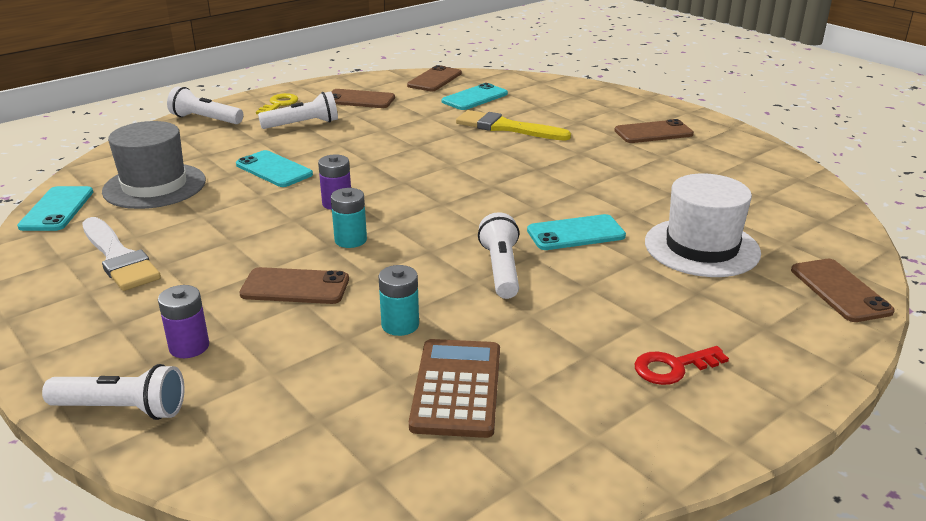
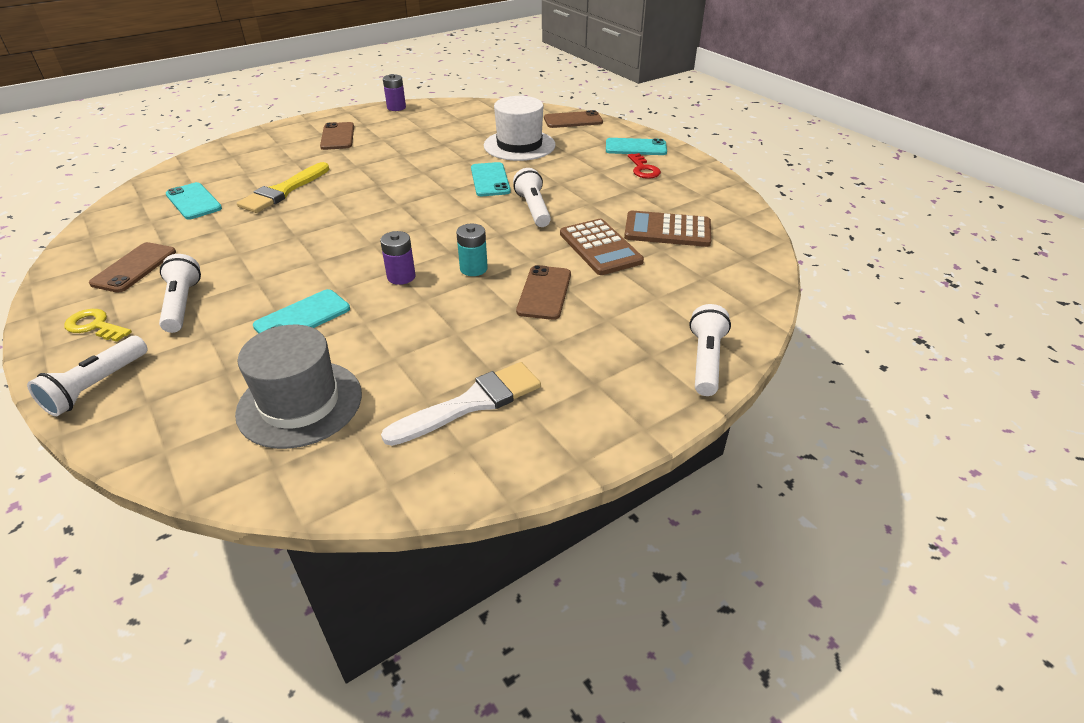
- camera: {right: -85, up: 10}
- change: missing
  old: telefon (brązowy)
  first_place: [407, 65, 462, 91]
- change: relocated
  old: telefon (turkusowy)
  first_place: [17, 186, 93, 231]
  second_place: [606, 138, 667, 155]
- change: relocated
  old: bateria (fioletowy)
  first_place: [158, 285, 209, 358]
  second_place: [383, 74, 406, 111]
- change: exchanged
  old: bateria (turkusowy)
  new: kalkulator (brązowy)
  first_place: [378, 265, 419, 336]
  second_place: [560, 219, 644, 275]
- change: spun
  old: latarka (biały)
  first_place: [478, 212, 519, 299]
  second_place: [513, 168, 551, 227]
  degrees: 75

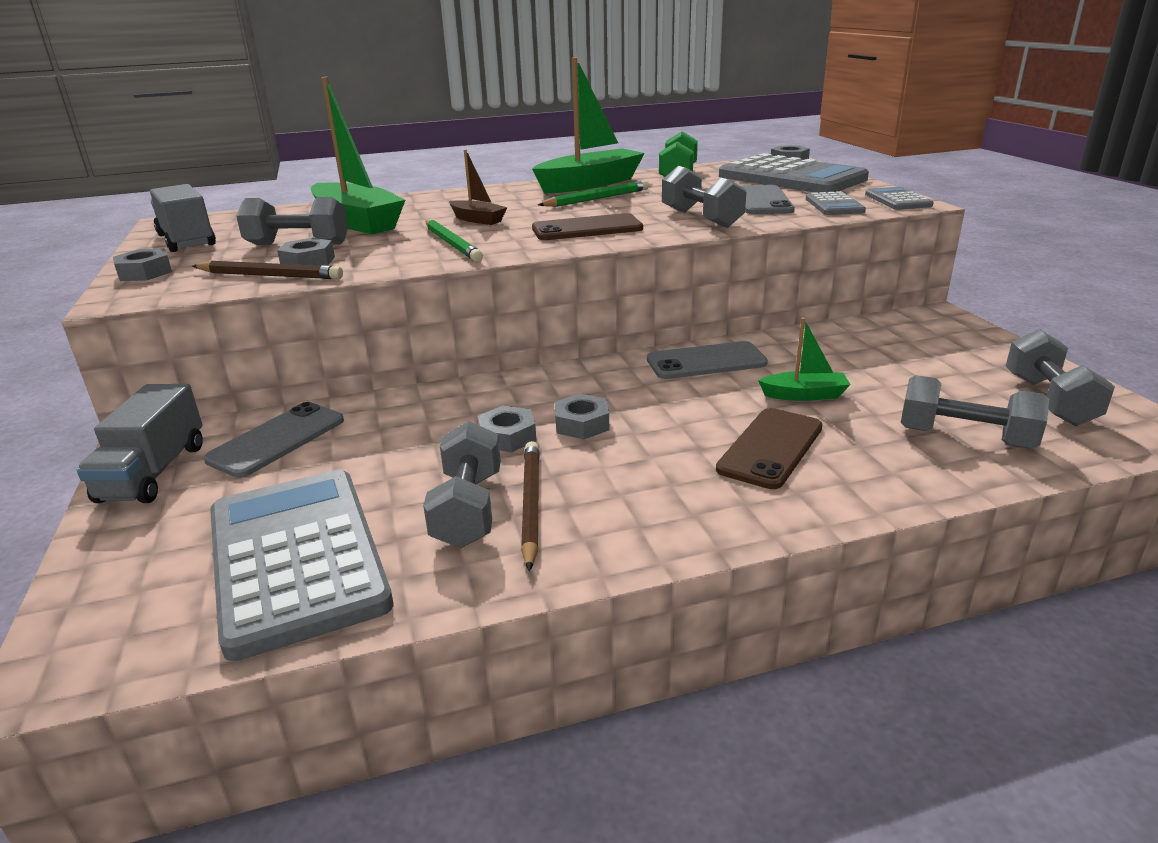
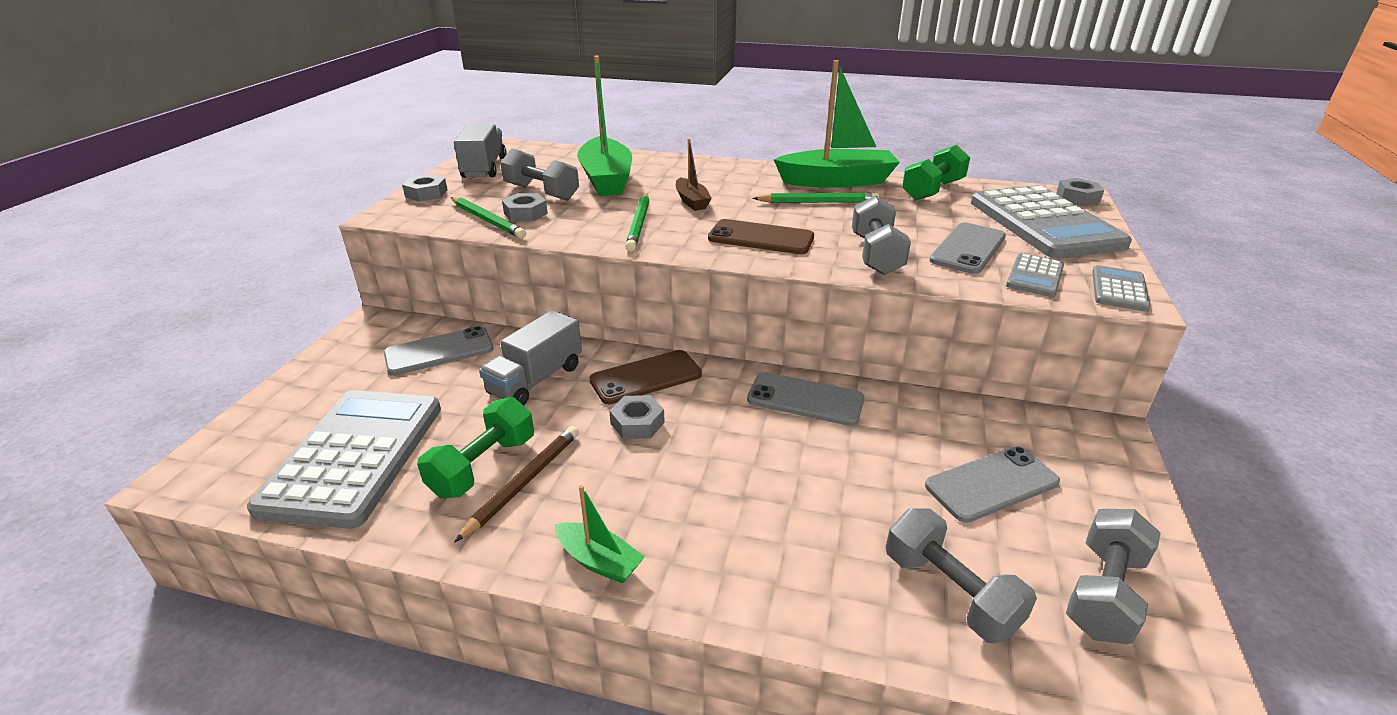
- camera: {right: 30, up: 5}
- change: missing
  old: nakrętka (szary)
  first_place: [478, 405, 537, 452]
- change: appeared
  new: telefon (szary)
  second_place: [925, 446, 1060, 523]
- change: relocated
  old: ciężarówka (szary)
  first_place: [77, 384, 203, 503]
  second_place: [479, 310, 582, 406]
- change: relocated
  old: telefon (brązowy)
  first_place: [716, 408, 823, 489]
  second_place: [589, 350, 702, 404]
- change: relocated
  old: łódka (zielony)
  first_place: [758, 318, 851, 401]
  second_place: [555, 485, 644, 584]
- change: colour
  old: ołówek (brązowy)
  new: ołówek (zielony)
  first_place: [193, 261, 343, 279]
  second_place: [451, 197, 526, 239]
- change: colour
  old: hantel (szary)
  new: hantel (zielony)
  first_place: [423, 421, 501, 548]
  second_place: [417, 397, 534, 498]

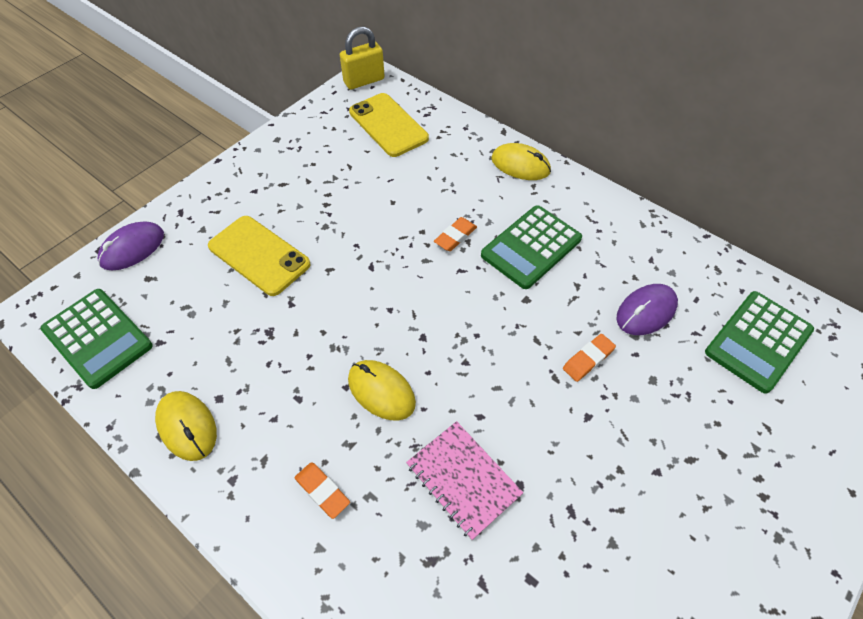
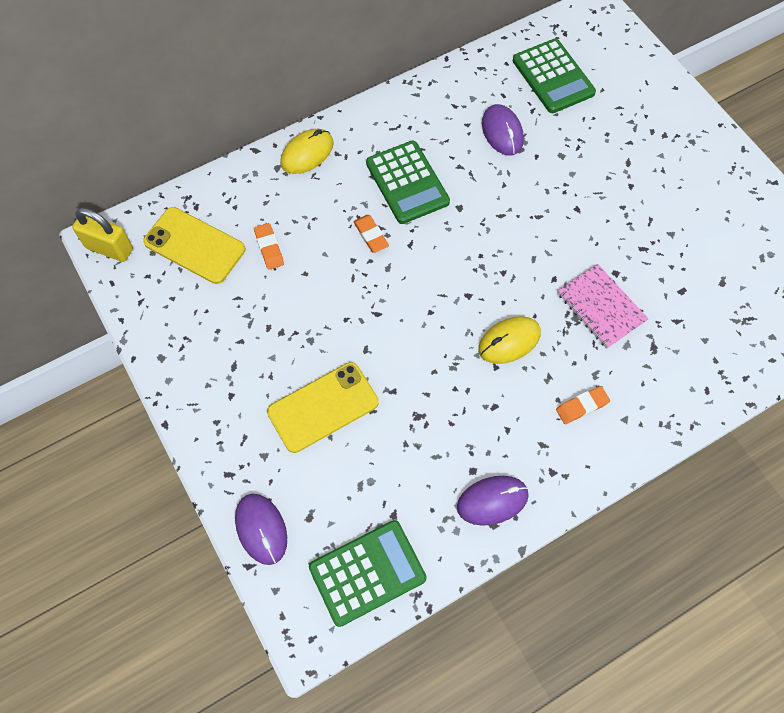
- camera: {right: -70, up: 10}
- change: relocated
  old: gumka do mazania (pomarańczowy)
  first_place: [563, 334, 616, 382]
  second_place: [254, 223, 284, 270]
- change: colour
  old: myszka (żółty)
  new: myszka (fioletowy)
  first_place: [155, 391, 217, 461]
  second_place: [457, 476, 529, 526]
- change: spun
  old: kłódka (żółty)
  first_place: [340, 26, 385, 90]
  second_place: [72, 208, 133, 262]
  degrees: -60
- change: spun
  old: telefon (żółty)
  first_place: [349, 93, 429, 157]
  second_place: [143, 207, 245, 284]
  degrees: 45
- change: spun
  old: zeszyt (różowy)
  first_place: [406, 421, 523, 540]
  second_place: [558, 264, 648, 349]
  degrees: 75

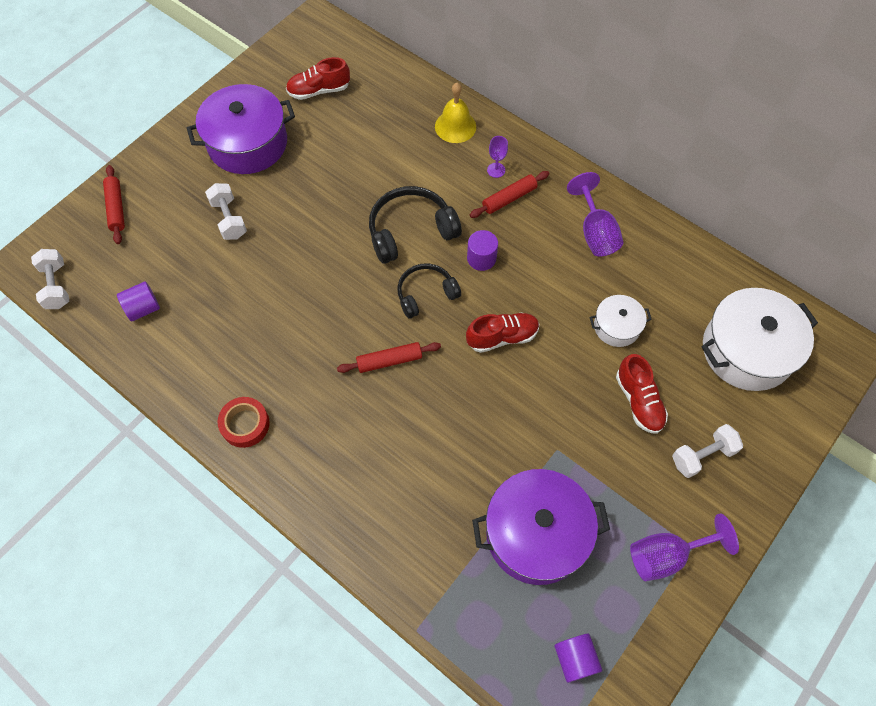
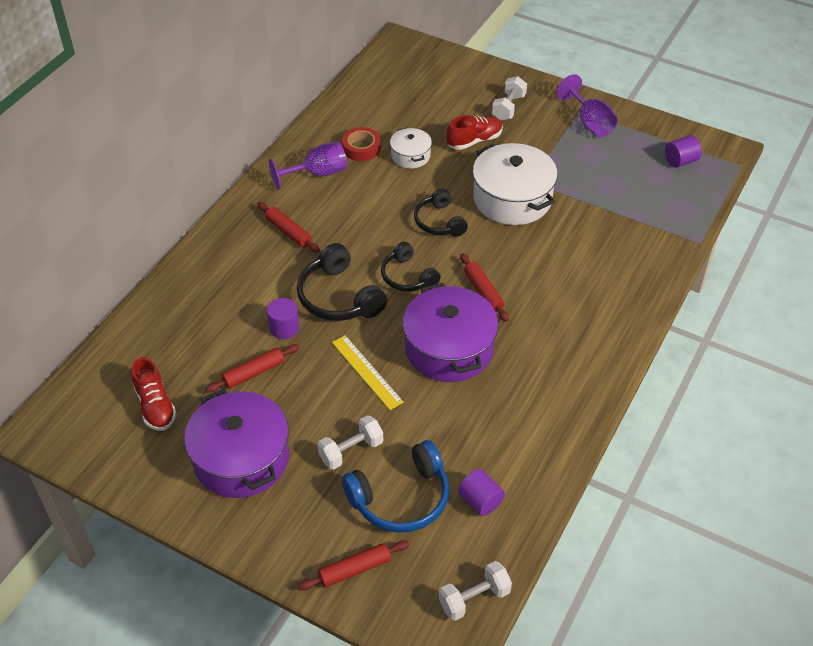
- camera: {right: -100, up: -15}
- change: missing
  old: dzwonek (żółty)
  first_place: [435, 83, 476, 143]
- change: missing
  old: kielich (fioletowy)
  first_place: [487, 136, 508, 178]
- change: appeared
  new: wałek do ciasta (czerwony)
  second_place: [206, 344, 299, 393]
- change: appeared
  new: linijka (żółty)
  second_place: [332, 335, 404, 410]
- change: appeared
  new: słuchawki (niebieski)
  second_place: [342, 440, 449, 533]
- change: relocated
  old: taśma klejąca (czerwony)
  first_place: [217, 397, 270, 448]
  second_place: [342, 127, 381, 161]
- change: relocated
  old: walec (fioletowy)
  first_place: [467, 230, 498, 271]
  second_place: [267, 298, 299, 339]
- change: relocated
  old: garnek (fioletowy)
  first_place: [472, 469, 610, 585]
  second_place: [403, 283, 498, 382]
- change: relocated
  old: garnek (biały)
  first_place: [702, 288, 818, 391]
  second_place: [473, 143, 558, 225]
- change: exchanged
  old: but (czerwony)
  new: słuchawki (czarny)
  first_place: [466, 313, 539, 353]
  second_place: [414, 188, 468, 237]
- change: spun
  old: hantel (biały)
  first_place: [672, 424, 743, 478]
  second_place: [492, 76, 527, 121]
  degrees: 60

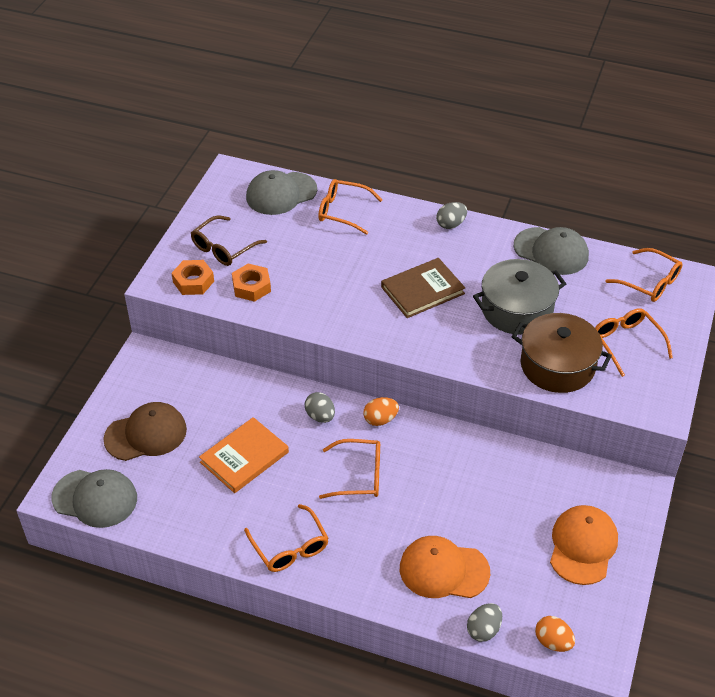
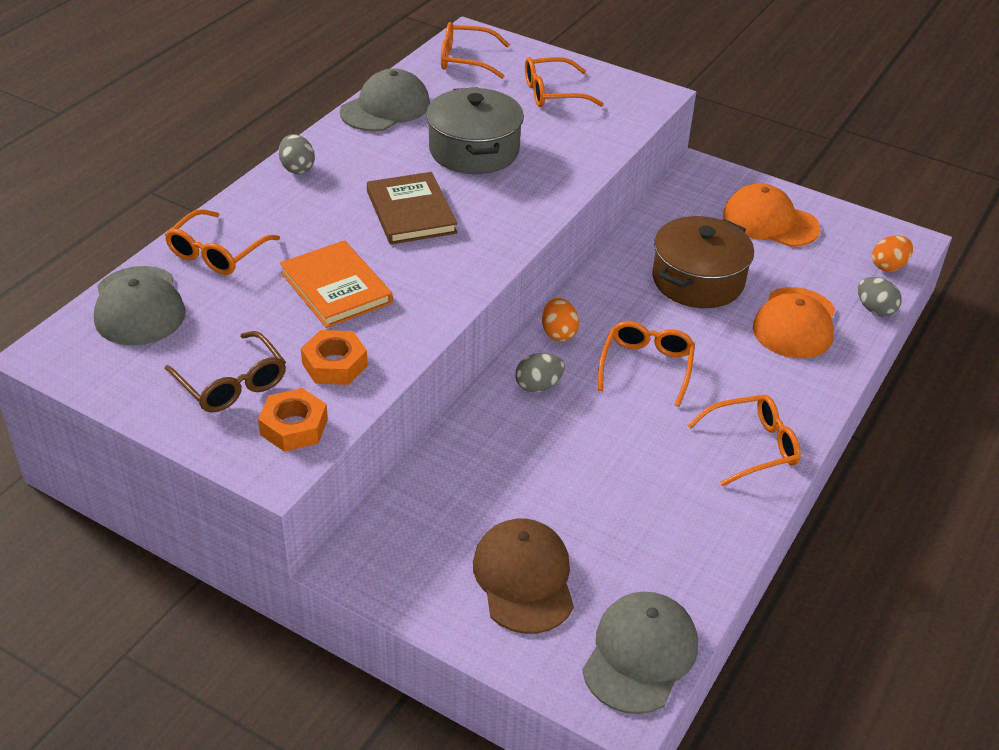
- camera: {right: -80, up: -5}
- change: relocated
  old: książka (pomarańczowy)
  first_place: [199, 417, 289, 493]
  second_place: [280, 240, 393, 328]
- change: relocated
  old: garnek (brązowy)
  first_place: [512, 313, 612, 393]
  second_place: [652, 216, 754, 308]
- change: spun
  old: okulary (pomarańczowy)
  first_place: [605, 248, 683, 302]
  second_place: [441, 22, 510, 79]
  degrees: -135

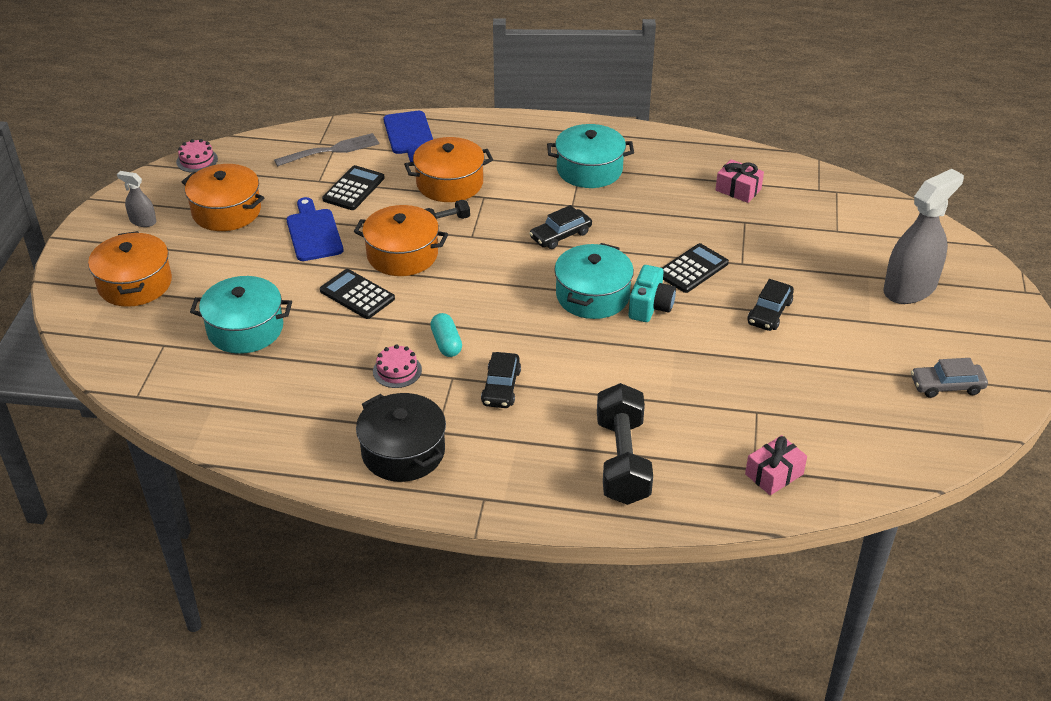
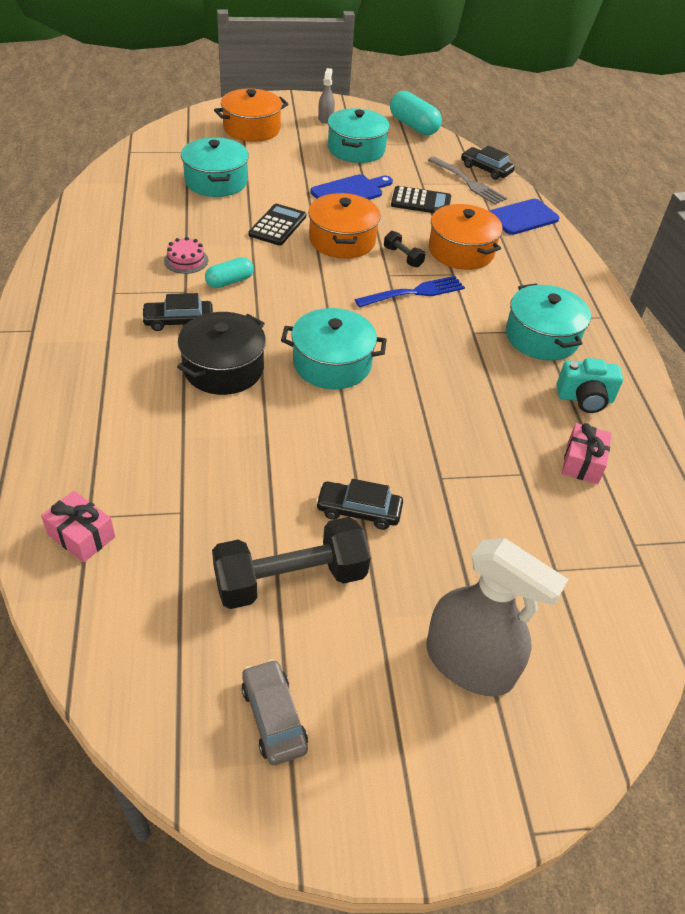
- camera: {right: 70, up: 5}
- change: missing
  old: kalkulator (czarny)
  first_place: [662, 243, 729, 293]
- change: appeared
  new: widelec (niebieski)
  second_place: [354, 276, 465, 308]
- change: relocated
  old: garnek (czarny)
  first_place: [356, 393, 446, 482]
  second_place: [177, 312, 266, 395]
- change: relocated
  old: samochód (czarny)
  first_place: [529, 205, 592, 249]
  second_place: [461, 146, 515, 180]
- change: relocated
  old: hantel (czarny)
  first_place: [597, 383, 653, 505]
  second_place: [212, 517, 371, 609]
- change: relocated
  old: aparat fotograficzny (turkusowy)
  first_place: [629, 265, 676, 322]
  second_place: [556, 358, 623, 413]
- change: exchanged
  old: tort (różowy)
  new: kapsułka (turkusowy)
  first_place: [176, 139, 218, 172]
  second_place: [390, 91, 442, 135]
- change: colour
  old: garnek (pomarańczowy)
  new: garnek (turkusowy)
  first_place: [182, 164, 264, 231]
  second_place: [328, 108, 390, 163]

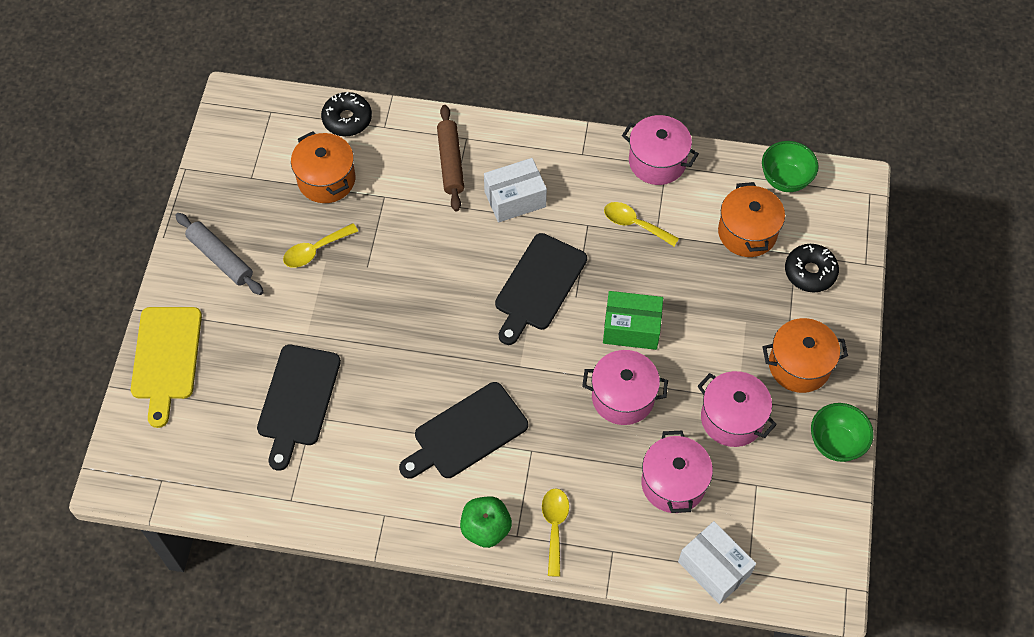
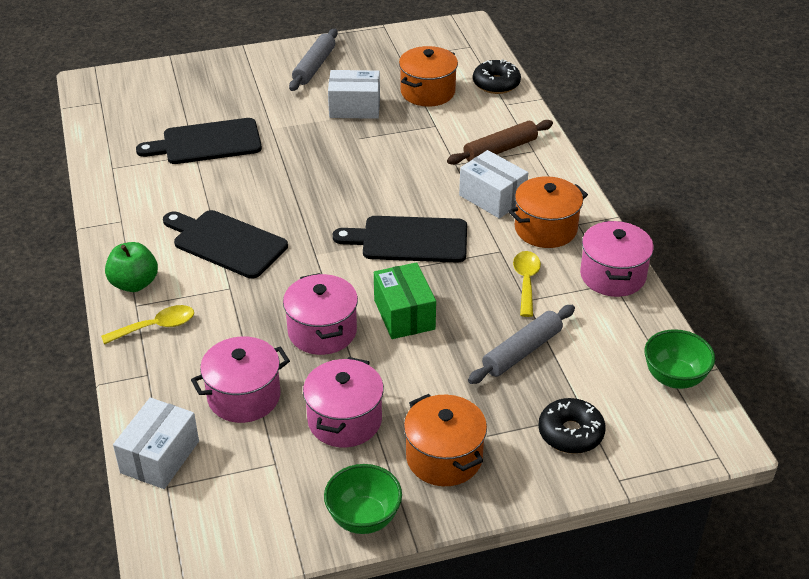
- camera: {right: 65, up: -20}
- change: missing
  old: deska do krojenia (żółty)
  first_place: [131, 307, 202, 428]
- change: appeared
  new: wałek do ciasta (szary)
  second_place: [468, 305, 575, 384]
- change: relocated
  old: garnek (pomarańczowy)
  first_place: [718, 182, 785, 257]
  second_place: [508, 176, 588, 248]
- change: exchanged
  old: łyżka (żółty)
  new: pudełko (biały)
  first_place: [283, 223, 358, 268]
  second_place: [328, 70, 380, 119]

